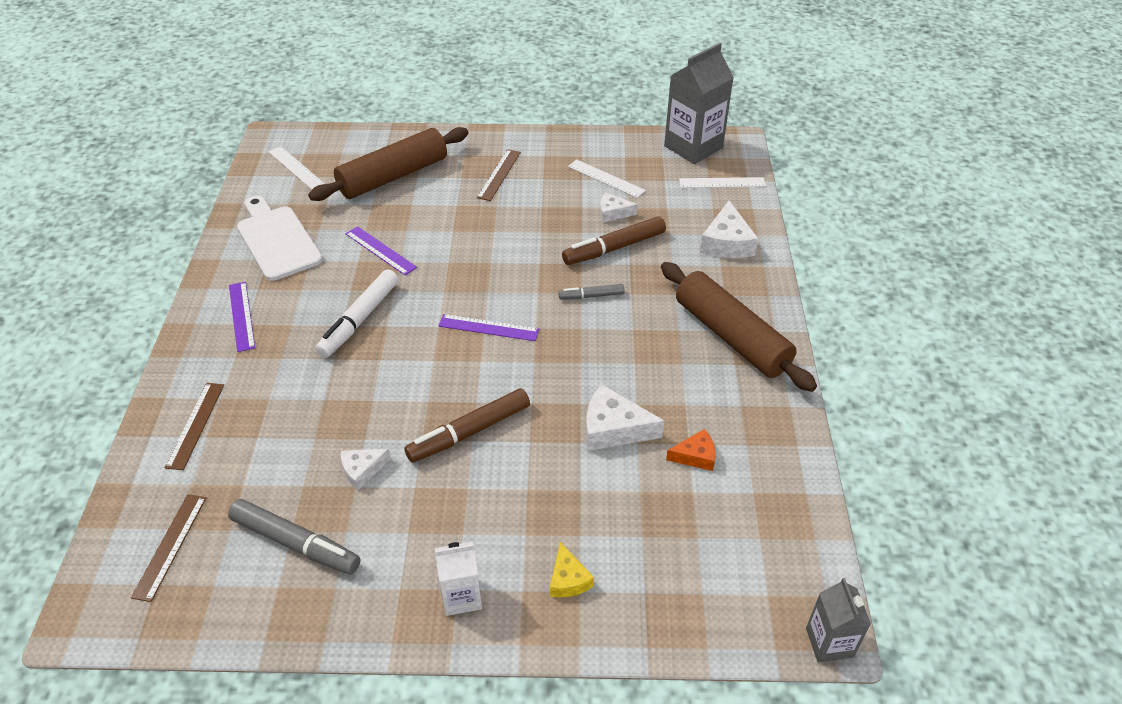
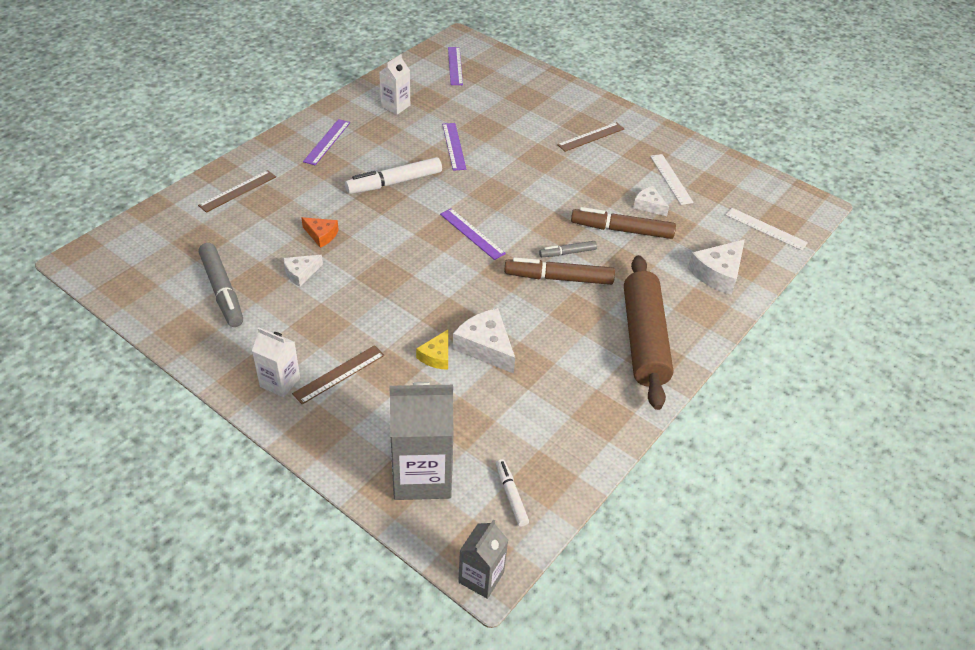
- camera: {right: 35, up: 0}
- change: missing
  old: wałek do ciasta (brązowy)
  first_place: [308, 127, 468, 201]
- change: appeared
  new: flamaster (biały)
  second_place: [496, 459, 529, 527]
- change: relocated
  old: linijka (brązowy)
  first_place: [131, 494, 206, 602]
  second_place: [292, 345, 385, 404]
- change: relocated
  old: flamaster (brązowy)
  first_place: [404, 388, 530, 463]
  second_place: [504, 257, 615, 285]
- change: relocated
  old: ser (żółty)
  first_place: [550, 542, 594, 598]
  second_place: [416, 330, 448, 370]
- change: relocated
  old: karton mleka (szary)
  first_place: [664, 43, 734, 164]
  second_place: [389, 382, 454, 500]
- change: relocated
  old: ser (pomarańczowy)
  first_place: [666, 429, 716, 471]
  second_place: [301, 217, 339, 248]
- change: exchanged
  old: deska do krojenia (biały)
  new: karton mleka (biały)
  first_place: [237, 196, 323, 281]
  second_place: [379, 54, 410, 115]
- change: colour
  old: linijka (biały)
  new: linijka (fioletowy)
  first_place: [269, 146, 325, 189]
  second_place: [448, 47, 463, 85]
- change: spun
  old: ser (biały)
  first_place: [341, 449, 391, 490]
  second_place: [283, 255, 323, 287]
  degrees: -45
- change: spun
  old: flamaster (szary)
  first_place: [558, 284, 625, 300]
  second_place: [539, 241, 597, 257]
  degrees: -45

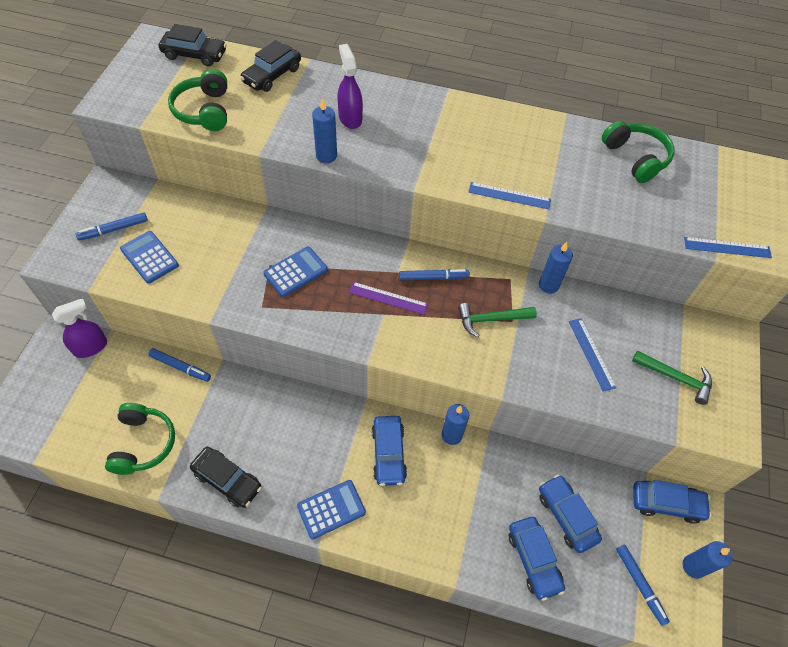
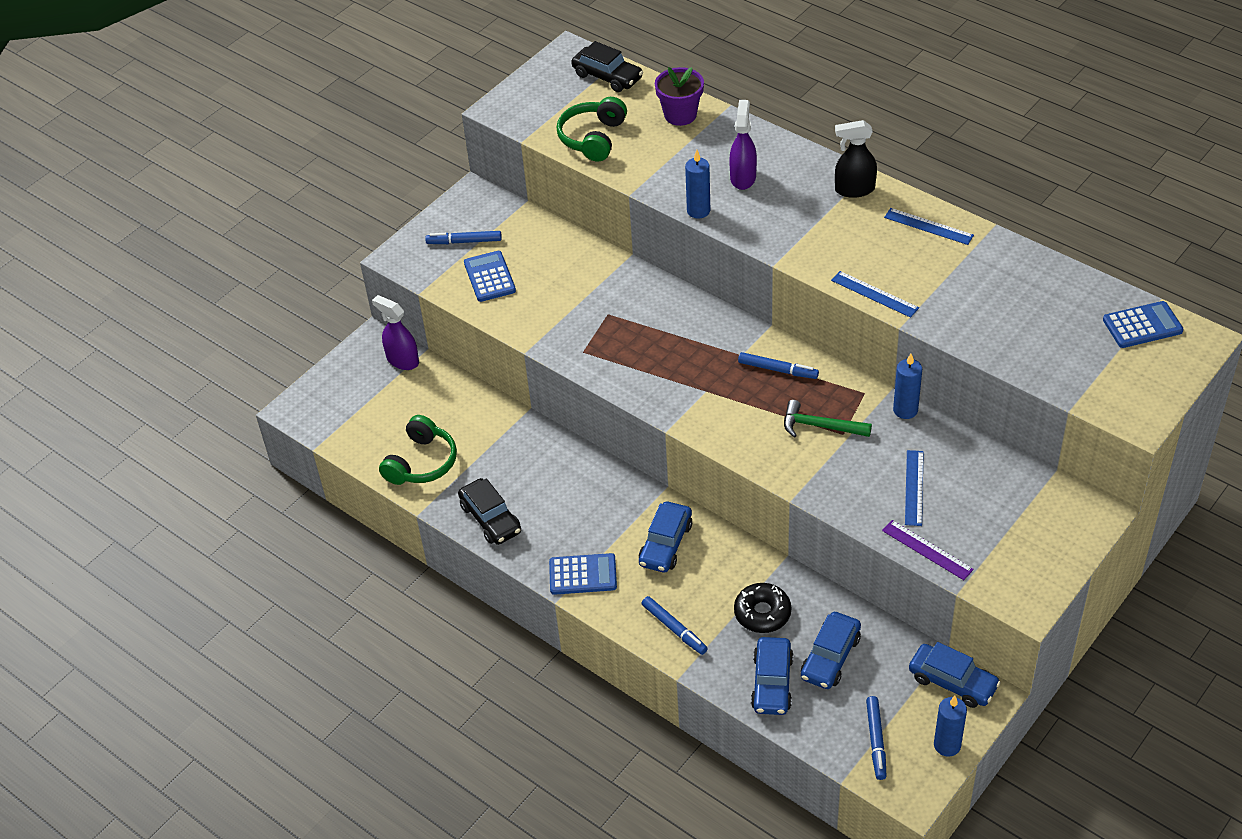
- camera: {right: 30, up: -10}
- change: missing
  old: świeca (niebieski)
  first_place: [442, 404, 469, 445]
- change: missing
  old: słuchawki (zielony)
  first_place: [602, 121, 675, 183]
- change: missing
  old: młotek (zielony)
  first_place: [632, 351, 712, 405]
- change: appeared
  new: donut (czarny)
  second_place: [734, 583, 791, 633]
- change: appeared
  new: spryskiwacz (czarny)
  second_place: [835, 120, 877, 198]
- change: relocated
  old: flamaster (niebieski)
  first_place: [148, 348, 211, 382]
  second_place: [641, 596, 708, 655]
- change: relocated
  old: kalkulator (niebieski)
  first_place: [263, 247, 328, 297]
  second_place: [1103, 301, 1183, 348]
- change: relocated
  old: linijka (fioletowy)
  first_place: [349, 282, 428, 315]
  second_place: [882, 520, 974, 580]
- change: relocated
  old: linijka (niebieski)
  first_place: [684, 237, 772, 258]
  second_place: [884, 208, 974, 245]
- change: exchanged
  old: samochód (czarny)
  new: doniczka (fioletowy)
  first_place: [240, 40, 301, 92]
  second_place: [655, 67, 704, 126]
- change: spun
  old: spryskiwacz (fioletowy)
  first_place: [52, 298, 107, 358]
  second_place: [372, 295, 419, 370]
  degrees: -135
- change: spun
  old: samochód (niebieski)
  first_place: [539, 475, 602, 553]
  second_place: [801, 612, 861, 689]
  degrees: -150

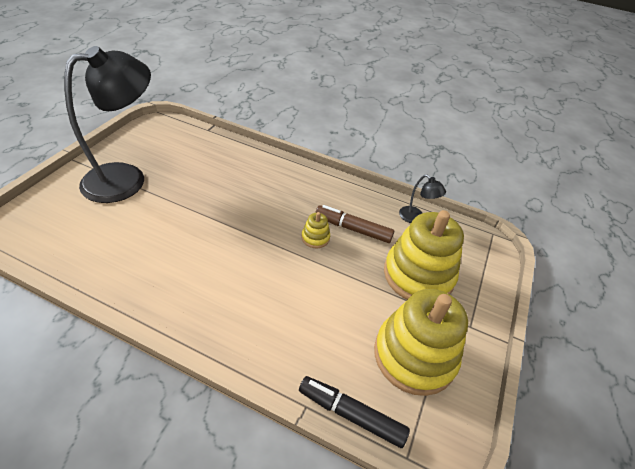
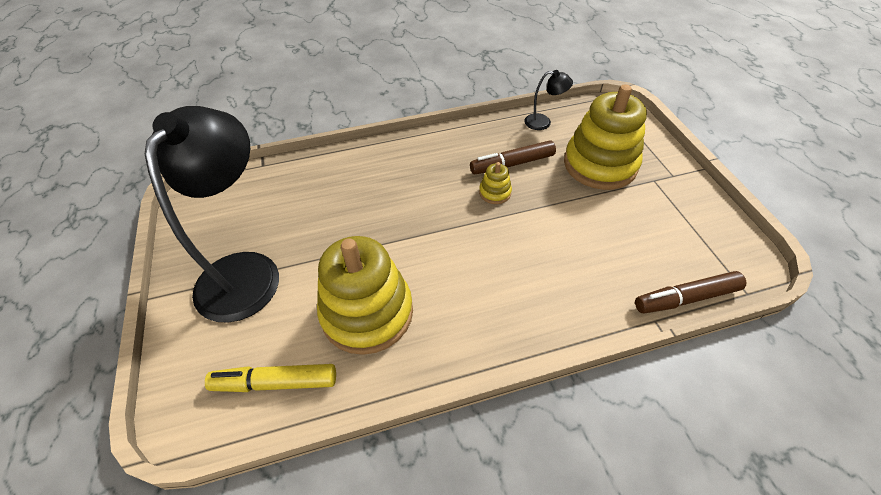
- camera: {right: -35, up: 5}
- change: appeared
  new: flamaster (żółty)
  second_place: [205, 364, 336, 392]
- change: relocated
  old: zabawka nakładanka (żółty)
  first_place: [374, 289, 468, 396]
  second_place: [317, 236, 413, 355]
- change: colour
  old: flamaster (czarny)
  new: flamaster (brązowy)
  first_place: [299, 376, 410, 448]
  second_place: [635, 271, 746, 313]

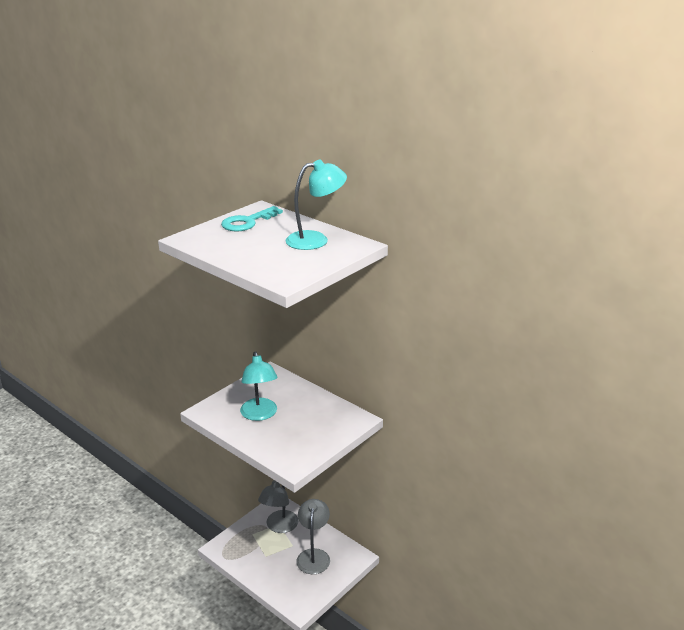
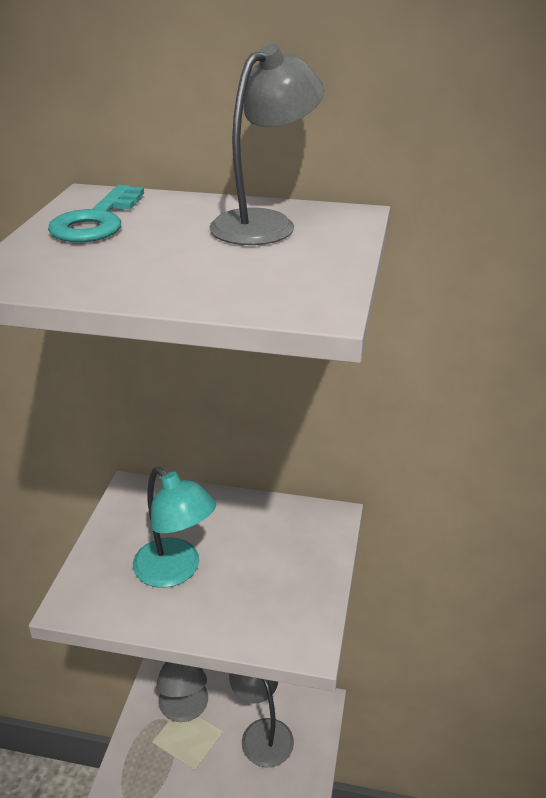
- camera: {right: -30, up: 5}
- change: colour
  old: lampka (turkusowy)
  new: lampka (szary)
  first_place: [285, 160, 347, 250]
  second_place: [209, 44, 324, 245]

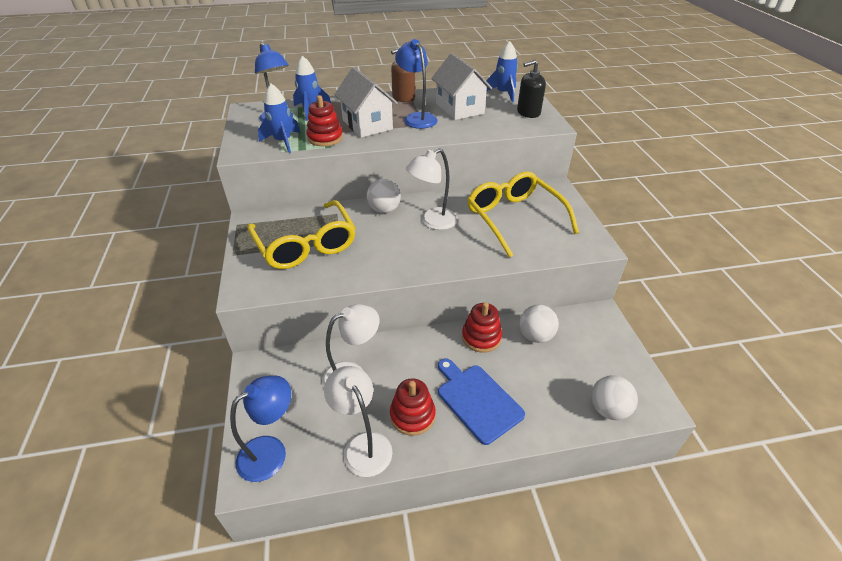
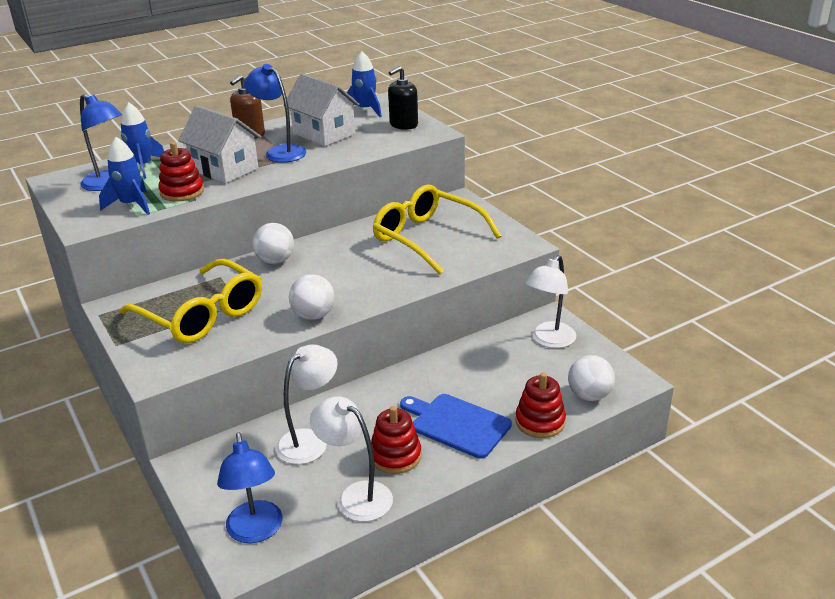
- camera: {right: -20, up: -10}
- change: relocated
  old: lampka (biały)
  first_place: [406, 148, 458, 230]
  second_place: [525, 255, 576, 348]
- change: relocated
  old: zabawka nakładanka (czerwony)
  first_place: [462, 302, 502, 353]
  second_place: [516, 372, 566, 438]
- change: relocated
  old: piłka (biały)
  first_place: [519, 305, 559, 343]
  second_place: [289, 274, 335, 320]
- change: spun
  old: lampka (niebieski)
  first_place: [230, 375, 291, 482]
  second_place: [217, 432, 282, 543]
  degrees: 135

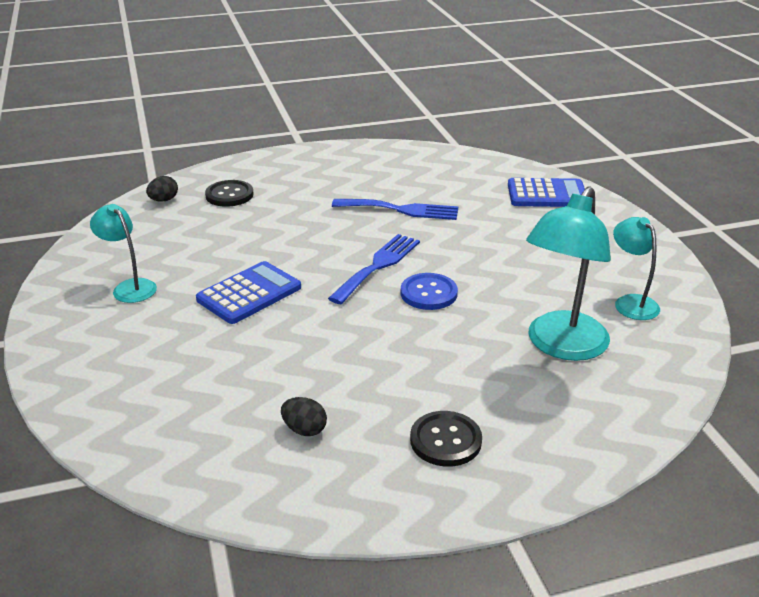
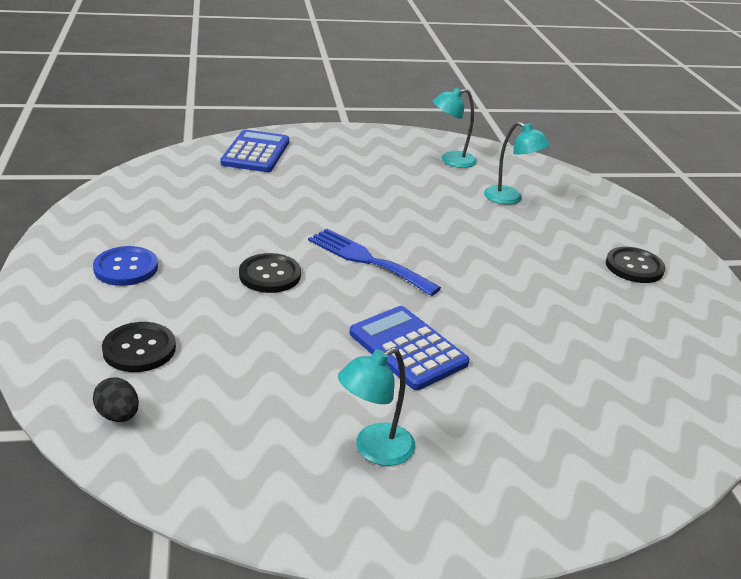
- camera: {right: -85, up: 0}
- change: missing
  old: jajko (czarny)
  first_place: [281, 397, 327, 436]
- change: missing
  old: widelec (niebieski)
  first_place: [332, 199, 458, 220]
- change: appeared
  new: guzik (czarny)
  second_place: [239, 253, 301, 293]
- change: relocated
  old: guzik (niebieski)
  first_place: [401, 273, 458, 310]
  second_place: [93, 246, 158, 286]
- change: size
  old: lampka (turkusowy)
  first_place: [526, 186, 611, 361]
  second_place: [484, 122, 550, 205]
  factor: 0.57

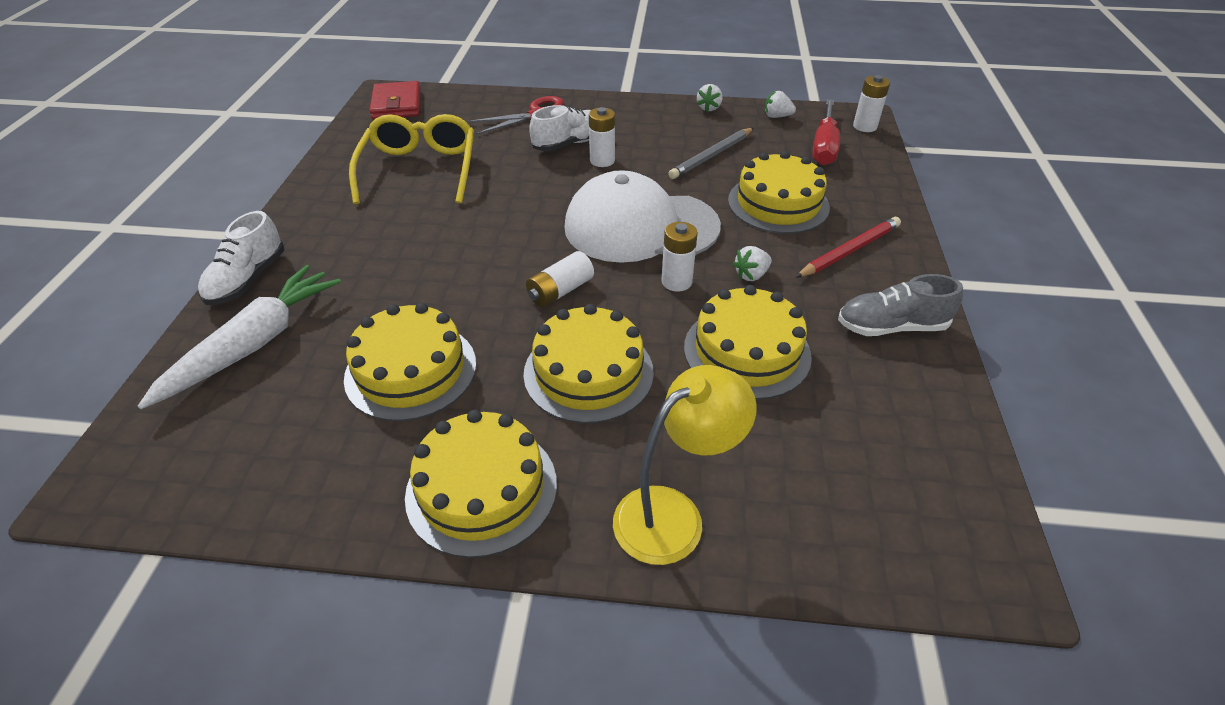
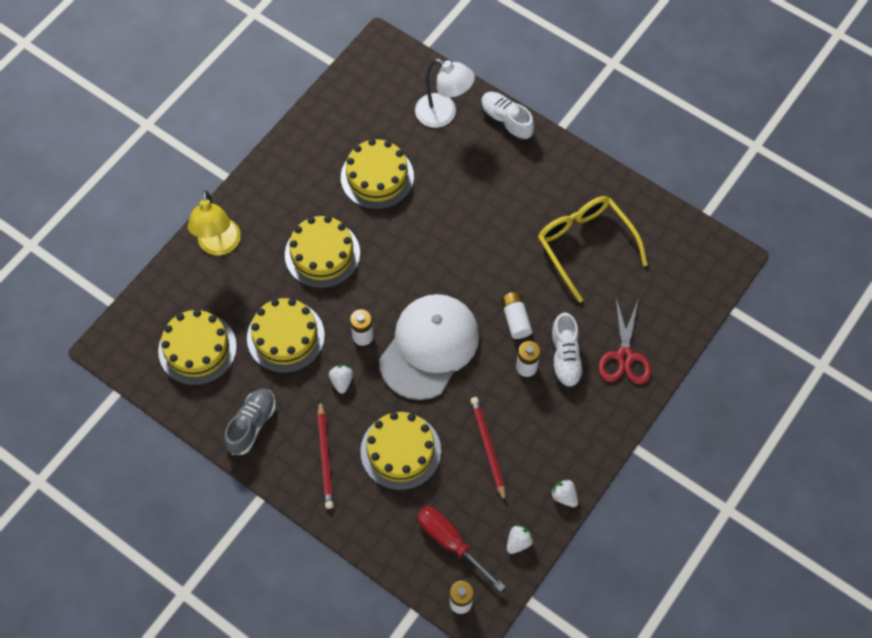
- camera: {right: 120, up: 20}
- change: missing
  old: portfel (czerwony)
  first_place: [369, 81, 420, 119]
- change: relocated
  old: tort (żółty)
  first_place: [405, 409, 557, 558]
  second_place: [158, 309, 237, 385]
- change: relocated
  old: bateria (biały)
  first_place: [526, 251, 594, 307]
  second_place: [501, 292, 532, 339]
- change: exchanged
  old: marchewka (biały)
  new: lampka (biały)
  first_place: [138, 265, 341, 409]
  second_place: [415, 59, 475, 128]
- change: colour
  old: ołówek (szary)
  new: ołówek (czerwony)
  first_place: [668, 128, 753, 179]
  second_place: [470, 397, 506, 503]
- change: spun
  old: okulary (żółty)
  first_place: [349, 114, 474, 204]
  second_place: [538, 196, 648, 303]
  degrees: -150

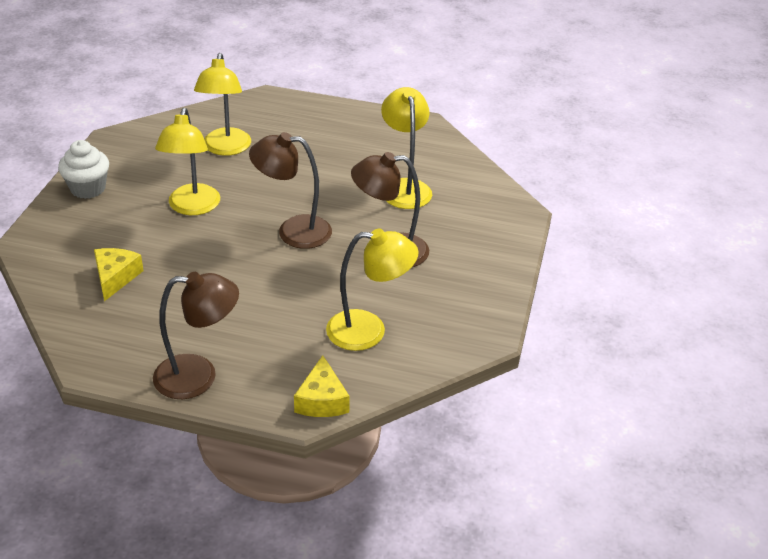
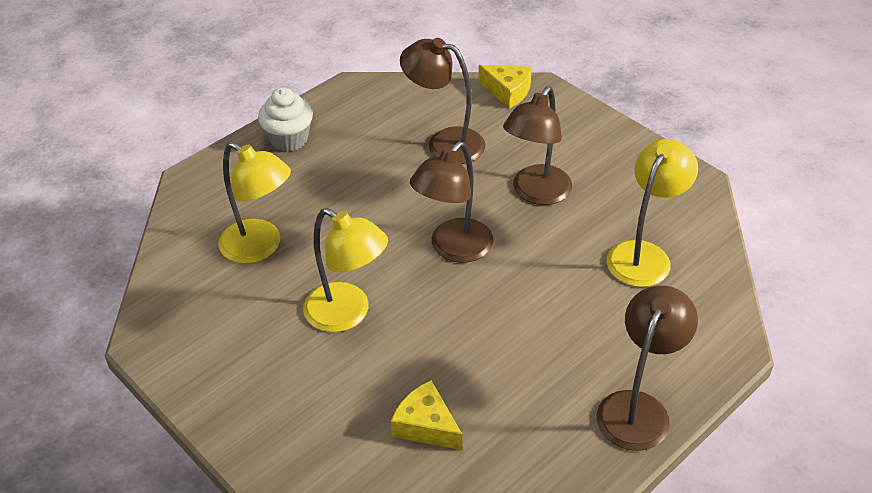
- camera: {right: -55, up: 5}
- change: relocated
  old: muffinka (biały)
  first_place: [58, 140, 109, 199]
  second_place: [258, 88, 313, 152]
- change: relocated
  old: ser (żółty)
  first_place: [294, 355, 350, 417]
  second_place: [478, 65, 532, 109]
- change: colour
  old: lampka (żółty)
  new: lampka (brązowy)
  first_place: [381, 87, 432, 209]
  second_place: [400, 38, 485, 164]

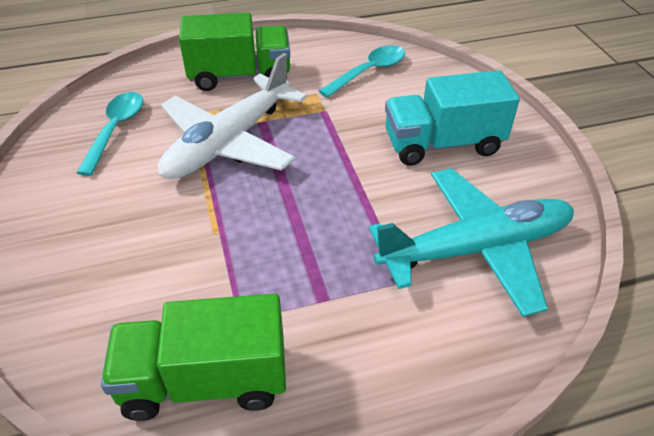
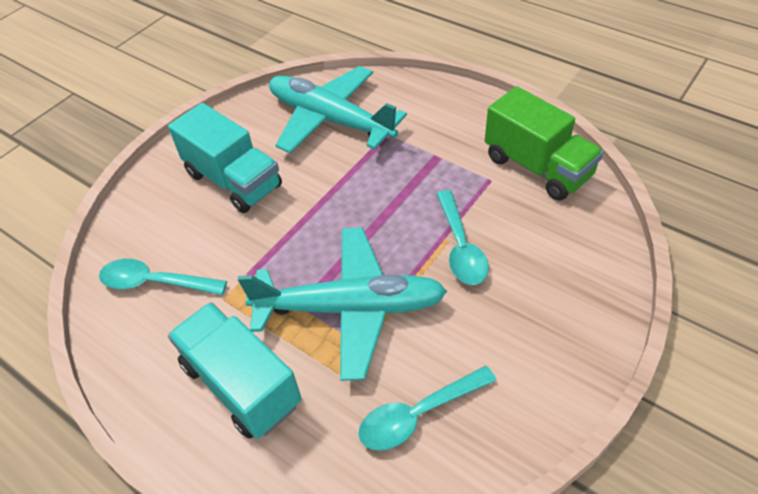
- camera: {right: -125, up: 5}
- change: appeared
  new: łyżka (turkusowy)
  second_place: [436, 190, 489, 285]
- change: colour
  old: samolot (biały)
  new: samolot (turkusowy)
  first_place: [158, 53, 307, 179]
  second_place: [238, 227, 447, 381]
- change: colour
  old: ciężarówka (zielony)
  new: ciężarówka (turkusowy)
  first_place: [179, 12, 290, 91]
  second_place: [168, 302, 302, 439]

